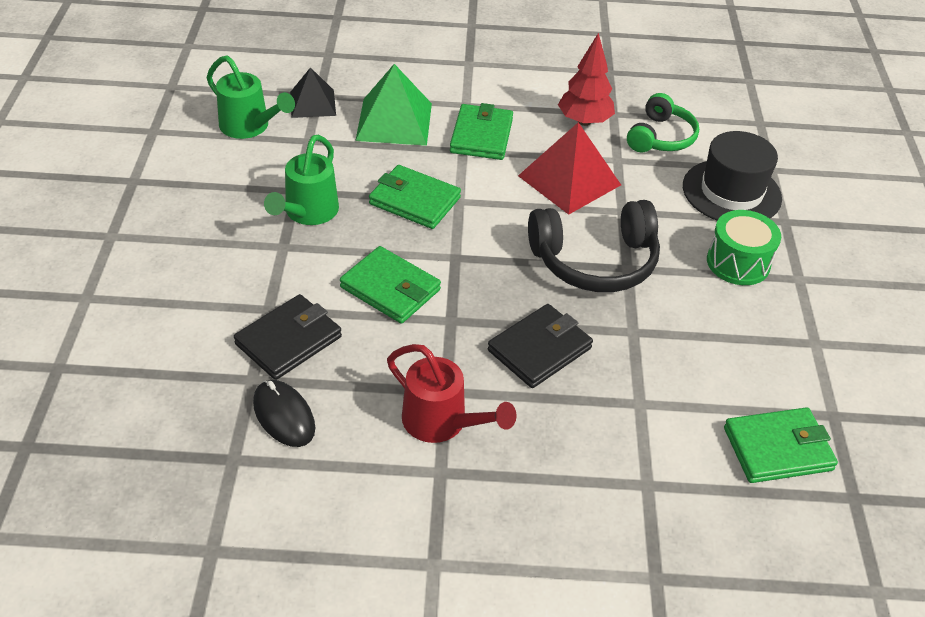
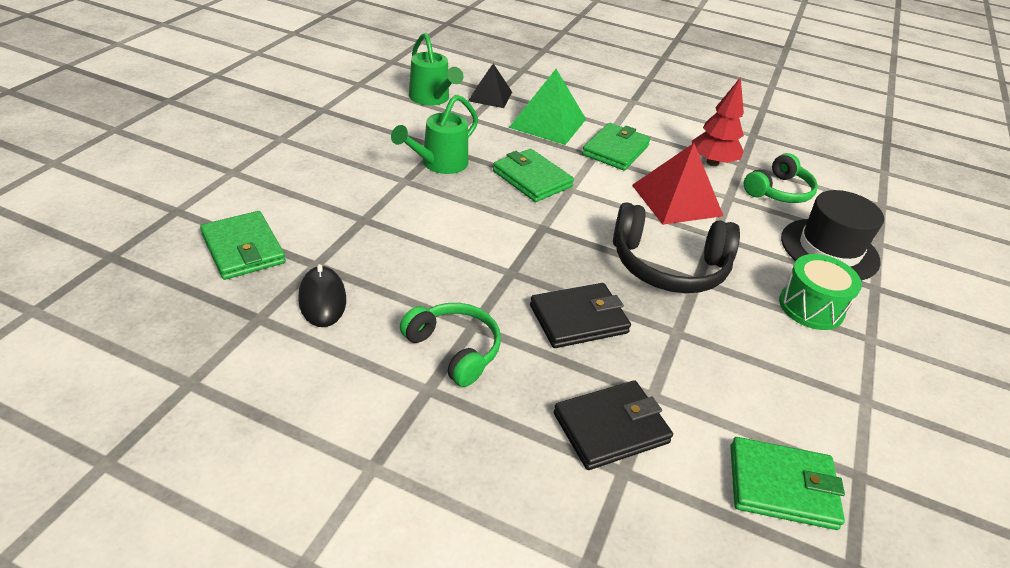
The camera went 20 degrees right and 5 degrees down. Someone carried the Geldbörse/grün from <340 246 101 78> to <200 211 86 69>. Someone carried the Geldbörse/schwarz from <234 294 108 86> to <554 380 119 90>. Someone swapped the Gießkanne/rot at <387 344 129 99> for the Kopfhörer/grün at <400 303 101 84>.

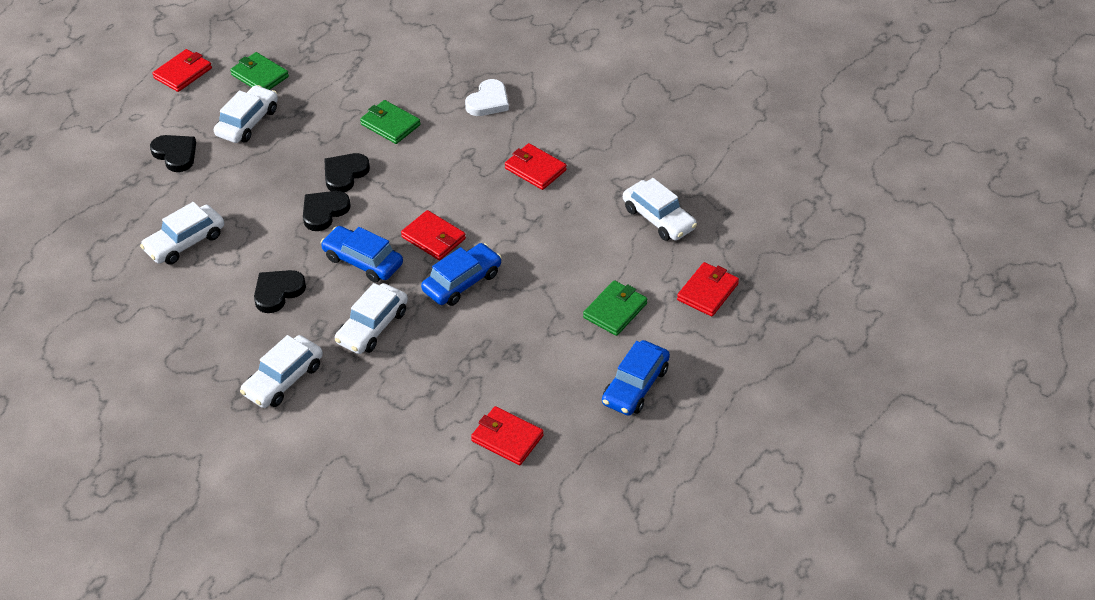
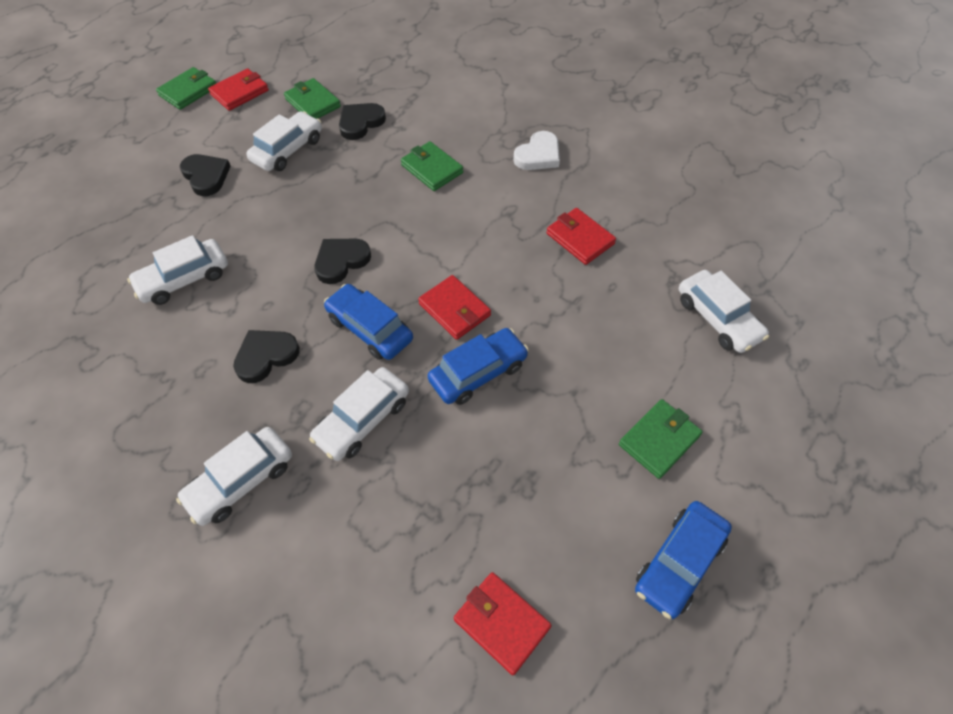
The camera went 10 degrees right and 10 degrees up. Someone carried the Herz/schwarz from <324 153 46 39> to <339 103 47 37>. Someone took away the Geldbörse/rot at <677 262 62 54>. Someone put down the Geldbörse/grün at <156 67 60 43>.

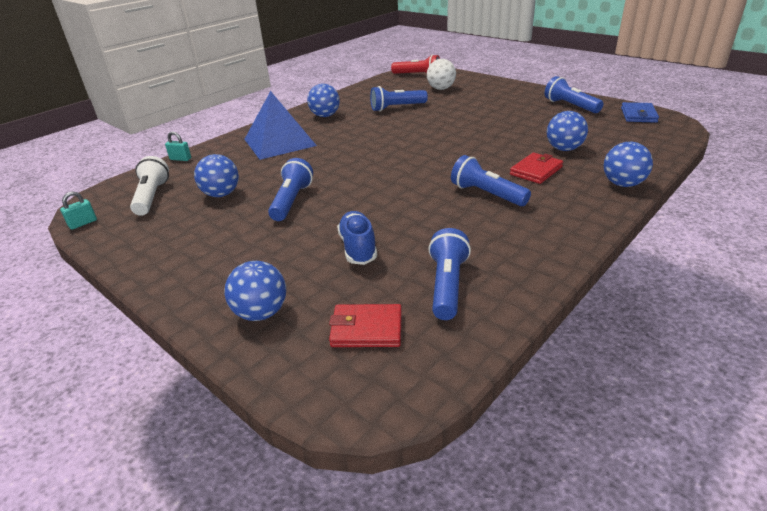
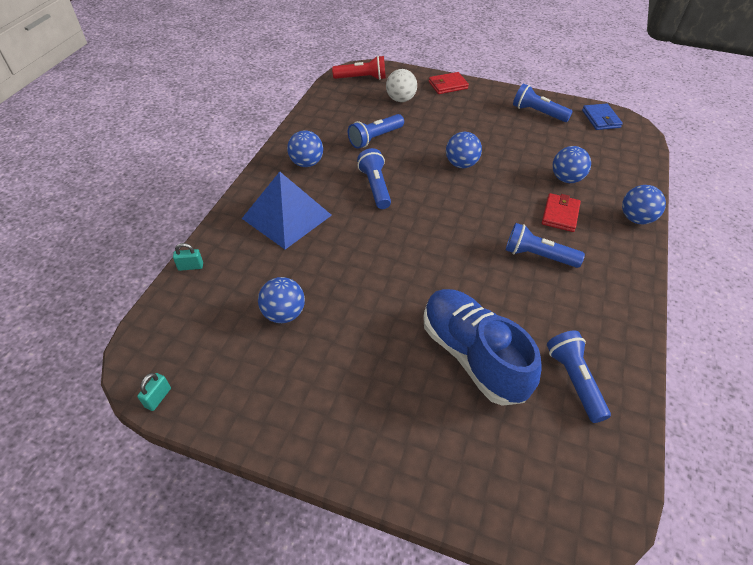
The camera went 25 degrees left and 15 degrees up. Someone took away the Taschenlampe/weiß at <130 156 39 60>. Someone carried the Taschenlampe/blau from <268 158 45 63> to <357 148 34 61>. Someone scaled the Schuh/blau at <337 211 40 54> by 1.83. Someone carried the Ball/blau from <224 261 62 60> to <446 132 36 36>. Someone carried the Geldbörse/rot from <329 304 73 43> to <429 72 40 22>.

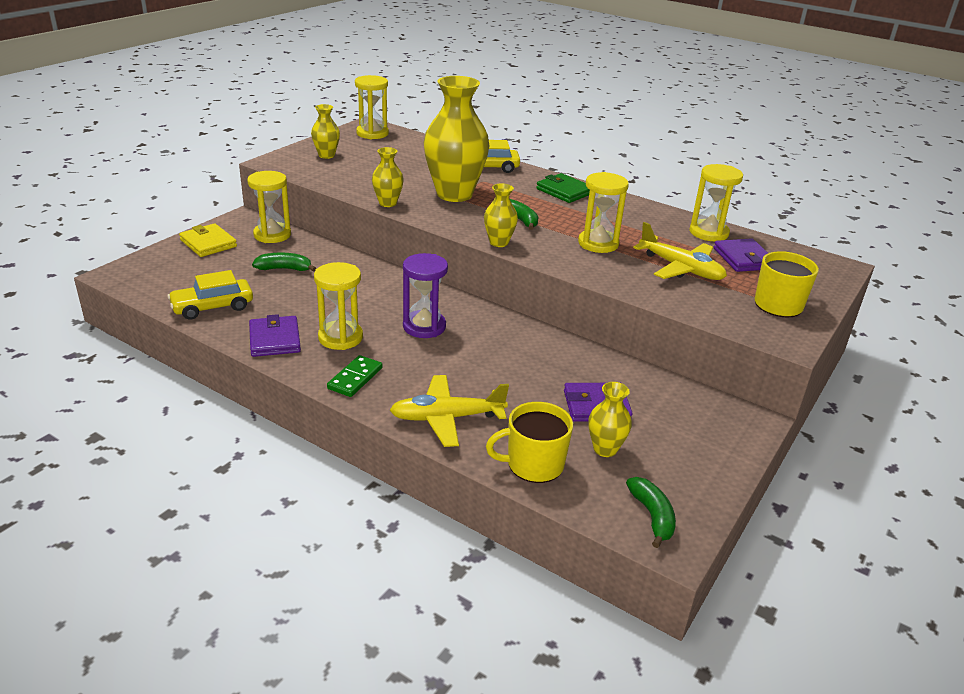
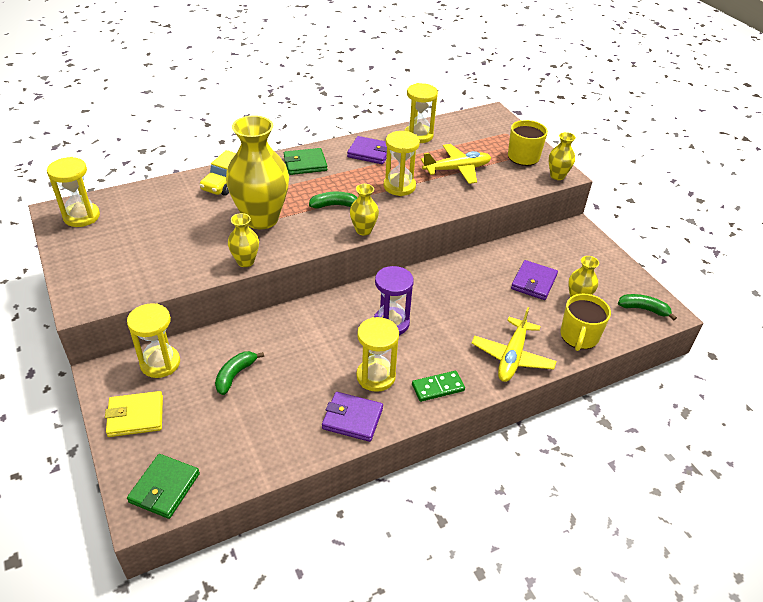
The camera went 60 degrees left and 10 degrees up. Someone carried the Vase/gelb from <311 104 29 55> to <549 132 27 48>. Someone carried the Geldbörse/lila from <714 238 54 34> to <347 136 40 28>. Someone took away the Auto/gelb at <167 270 86 50>. Someone rotated the Dominostein/grün at <327 355 55 42> by 75 degrees counterclockwise. Someone put down the Geldbörse/grün at <127 454 73 65>.

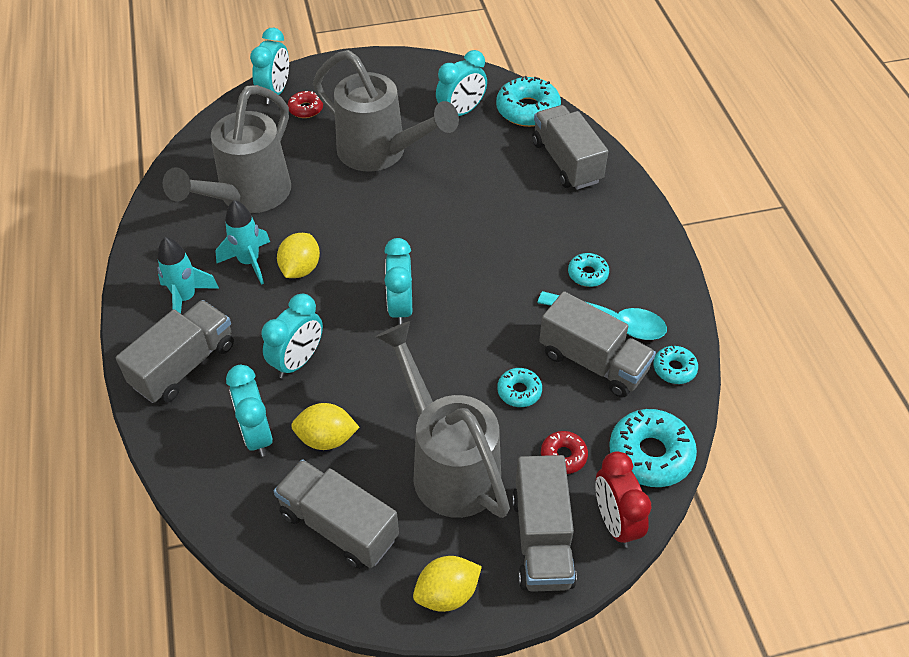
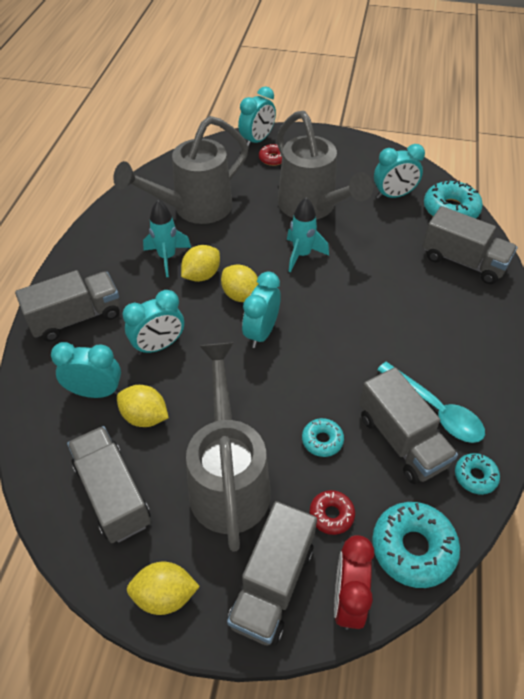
The camera went 25 degrees right and 0 degrees up. Someone rotated the Lastwagen/grau at <532 105 76 85> by 120 degrees clockwise. Someone carried the Rakete/türkis from <157 237 62 77> to <287 198 42 74>. Someone took away the Donut/türkis at <568 253 41 34>. Someone rotated the Wecker/türkis at <226 365 47 92> by 90 degrees clockwise. Someone put down the Zitrone/gelb at <221 264 38 38>.

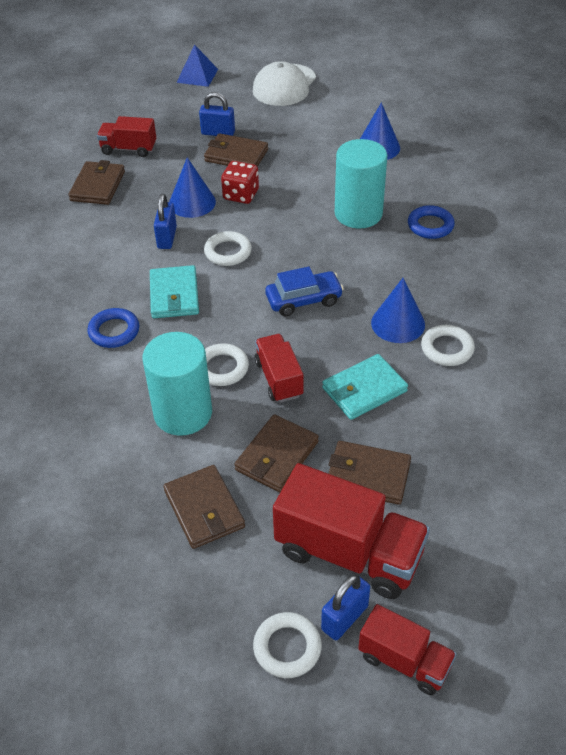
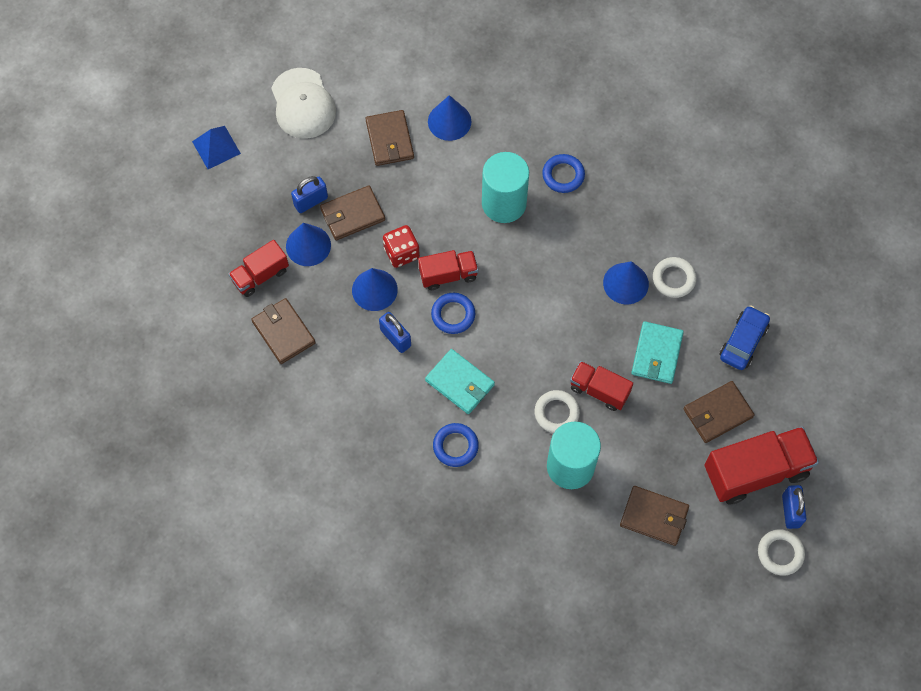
The camera went 45 degrees left and 20 degrees up. Someone repainted the Ring/weiß at <204 231 48 35>, which became the Ring/blau at <431 293 44 41>. Someone carried the Auto/blau from <265 266 79 50> to <719 306 51 64>. Someone carried the Geldbörse/braun from <234 414 85 78> to <366 110 48 56>. Someone carried the Lastwagen/rot from <358 604 99 91> to <418 250 60 40>. Someone put down the Kegel/blau at <286 223 45 43>.

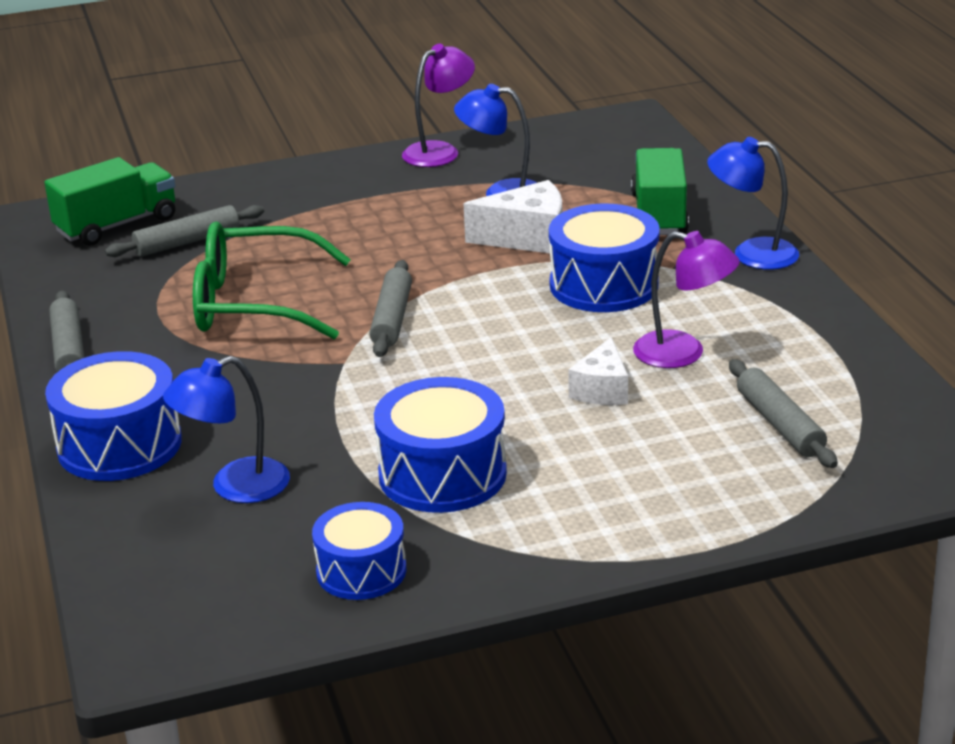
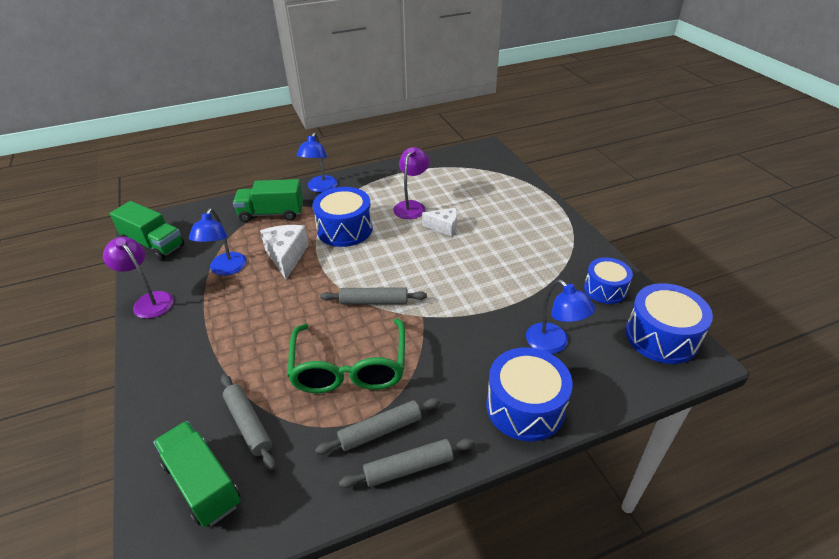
The camera went 95 degrees left and 10 degrees up. Someone carried the Nudelholz/grau from <729 359 109 109> to <315 398 125 57>. Someone carried the Trommel/blau from <374 377 133 136> to <626 283 87 81>. Someone put down the Lastwagen/grün at <110 201 74 59>.

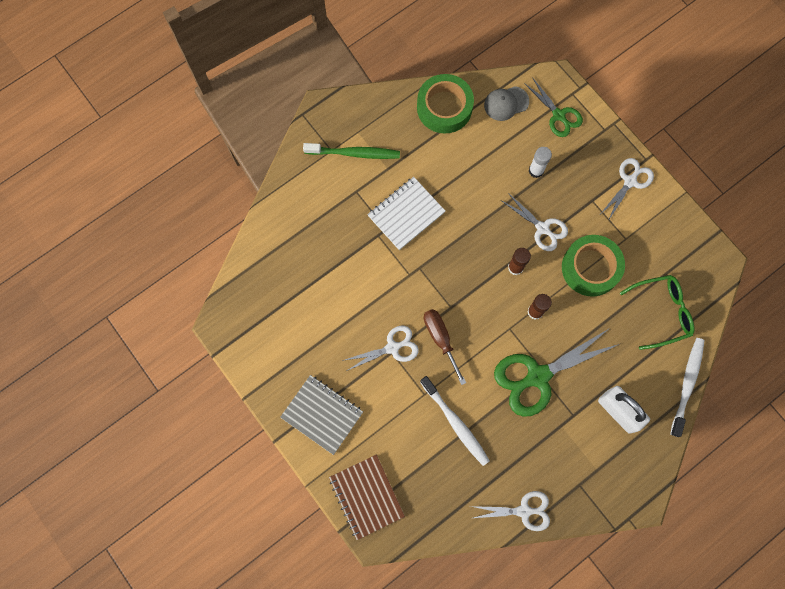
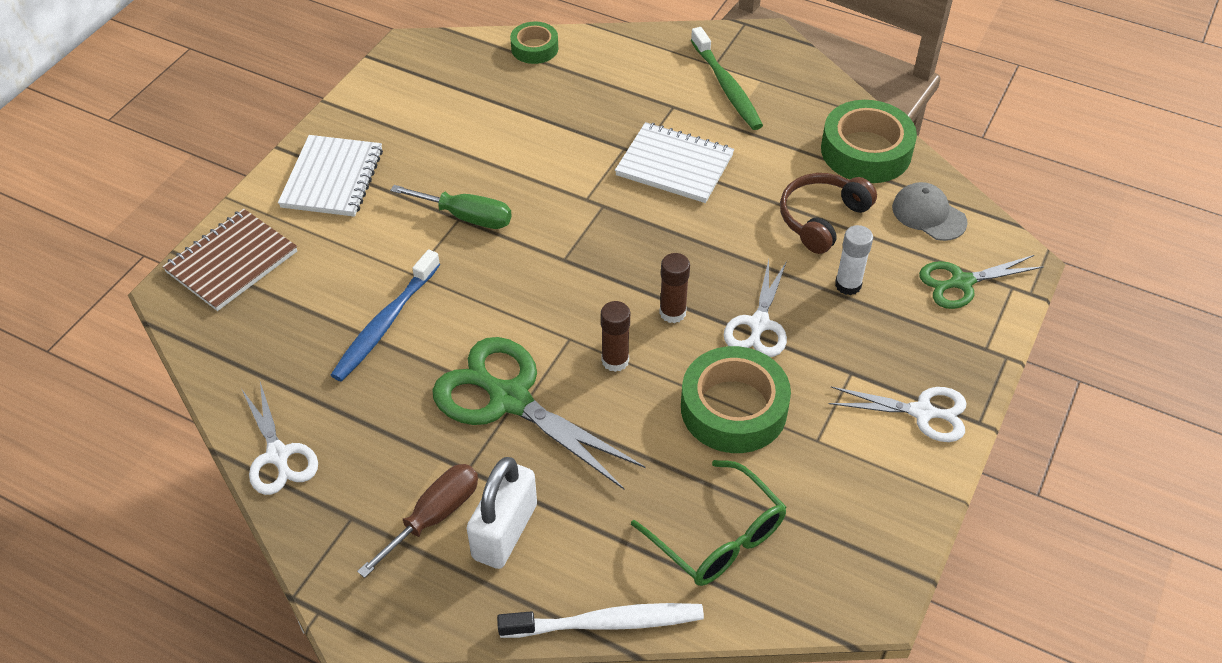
The camera went 65 degrees right and 25 degrees down. Someone rotated the Schere/grün at <524 77 59 60> by 45 degrees clockwise. Someone carried the Schraubenzieher/braun from <424 309 42 76> to <357 464 121 114>. Someone swapped the Schere/weiß at <342 326 77 45> for the Schraubenzieher/grün at <390 185 122 44>. Someone repainted the Notizbuch/grau at <280 375 83 80>, which became the Notizbuch/weiß at <278 135 105 82>. Someone repainted the Zahnbürste/weiß at <420 376 70 90>, which became the Zahnbürste/blau at <331 250 109 132>. Someone put down the Klebeband/grün at <510 22 48 42>. Someone put down the Kopfhörer/braun at <780 173 97 81>.

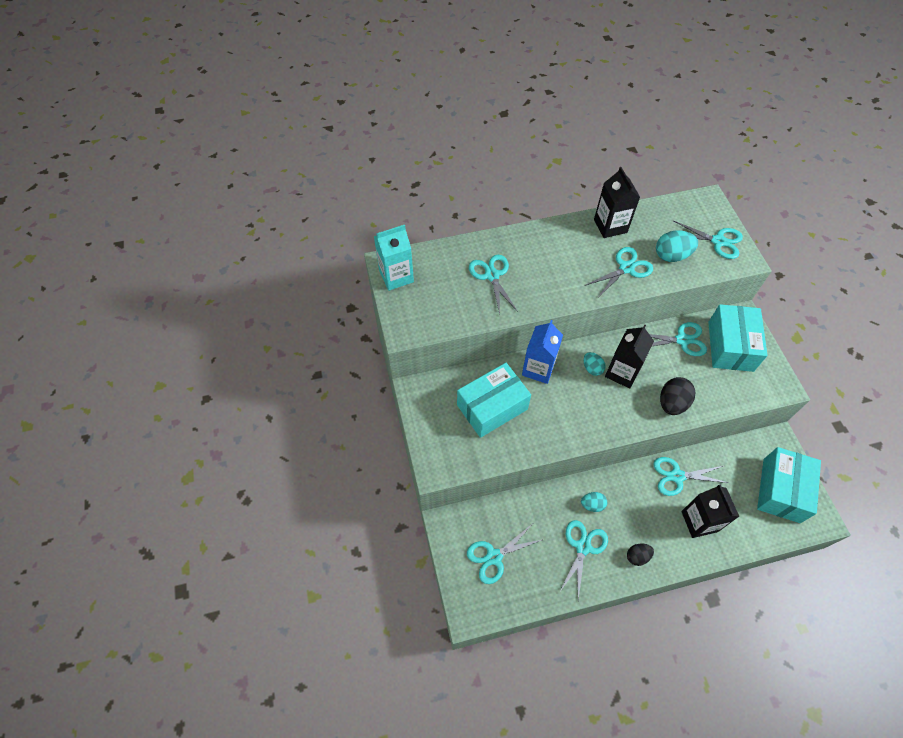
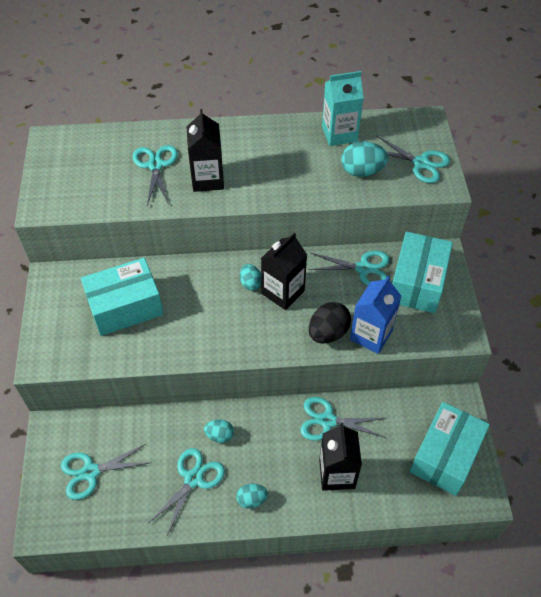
The camera went 10 degrees right and 5 degrees down. Someone carried the Getränkekarton/schwarz from <594 167 46 71> to <187 109 37 83>. Someone carried the Getränkekarton/türkis from <374 225 40 66> to <322 71 42 75>. Someone took away the Schere/türkis at <586 247 67 50>. Someone carried the Getränkekarton/blau from <522 320 41 64> to <350 275 52 79>. Someone repainted the Ei/schwarz at <627 544 27 22>, which became the Ei/türkis at <236 484 32 25>.

